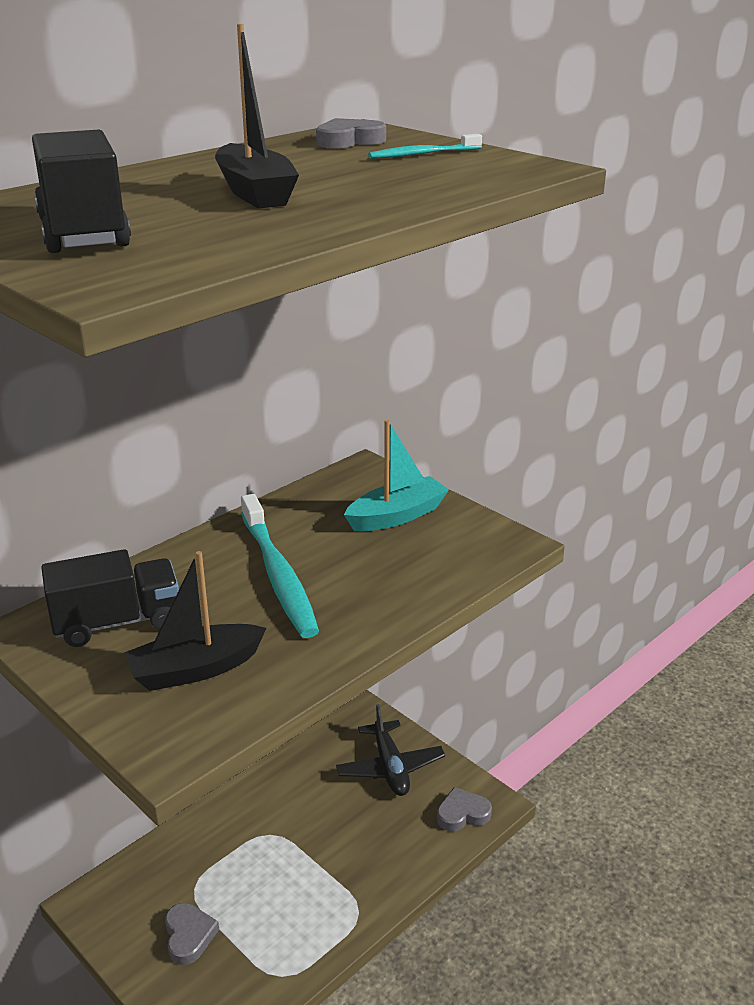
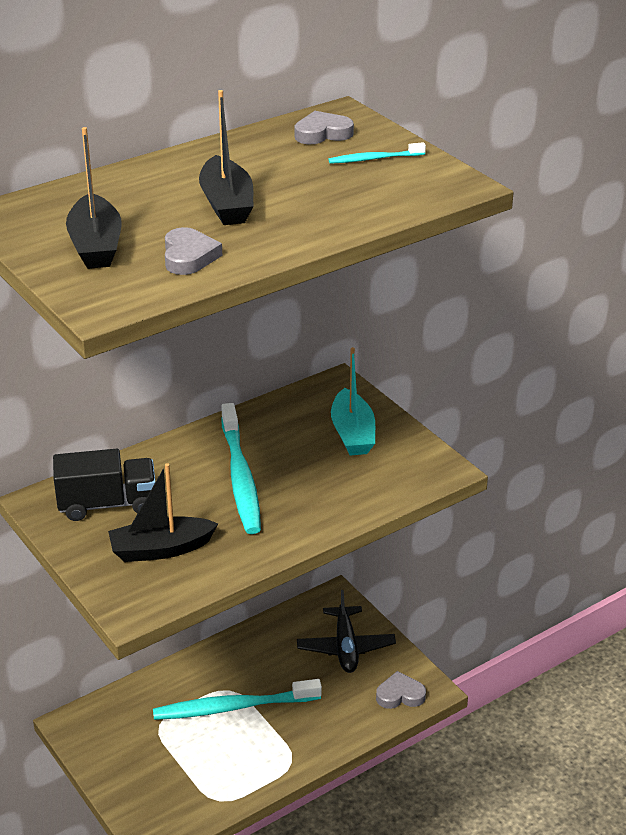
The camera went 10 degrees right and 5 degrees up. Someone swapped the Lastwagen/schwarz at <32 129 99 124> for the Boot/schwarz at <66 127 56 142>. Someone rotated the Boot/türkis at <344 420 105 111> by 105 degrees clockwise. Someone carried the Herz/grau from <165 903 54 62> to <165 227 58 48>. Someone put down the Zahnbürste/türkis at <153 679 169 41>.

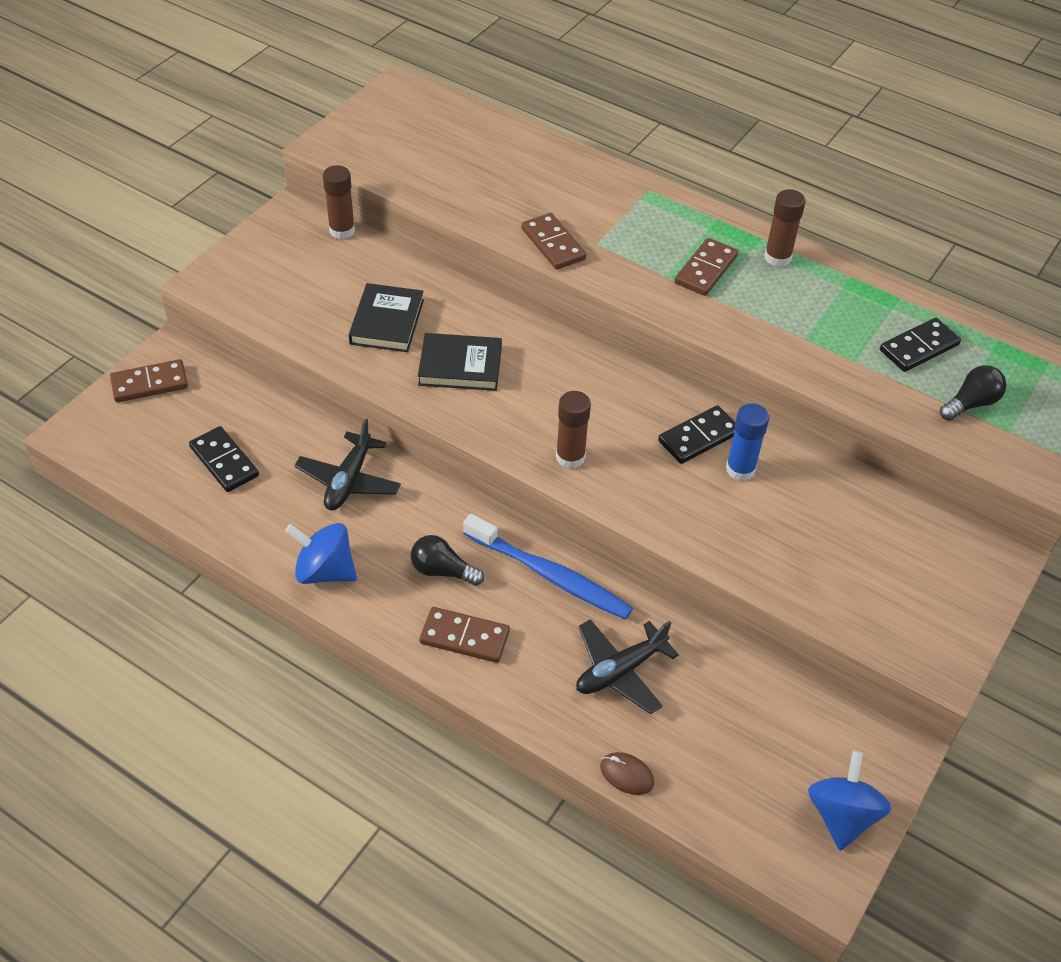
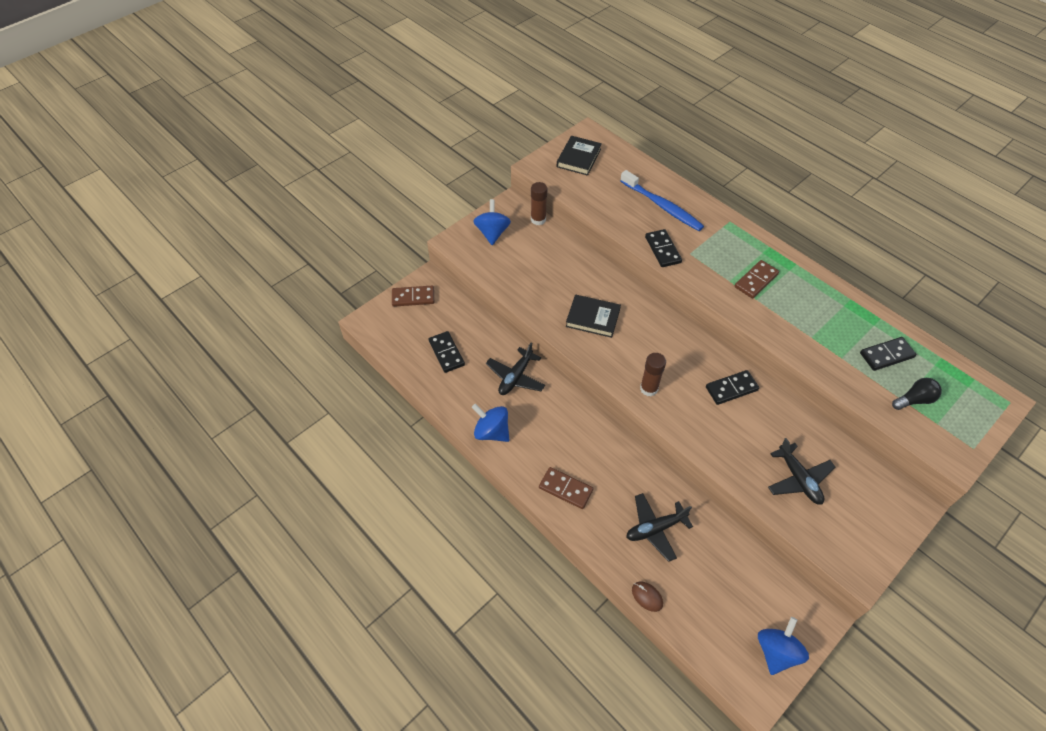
The camera went 15 degrees right and 5 degrees up. Someone took away the Klebestift/braun at <764 189 42 78>. Someone repainted the Dominostein/braun at <521 213 65 57>, which became the Dominostein/schwarz at <645 229 37 38>. Someone carried the Buch/schwarz from <349 283 75 69> to <557 136 45 40>. Someone took away the Klebestift/blau at <726 403 43 78>. Someone carried the Zahnbürste/blau from <463 514 170 106> to <620 170 84 61>. Someone took away the Glühbirne/schwarz at <411 535 73 51>. Someone put down the Kreisel/blau at <473 199 38 46>. Someone put down the Flugzeug/schwarz at <768 438 68 67>.

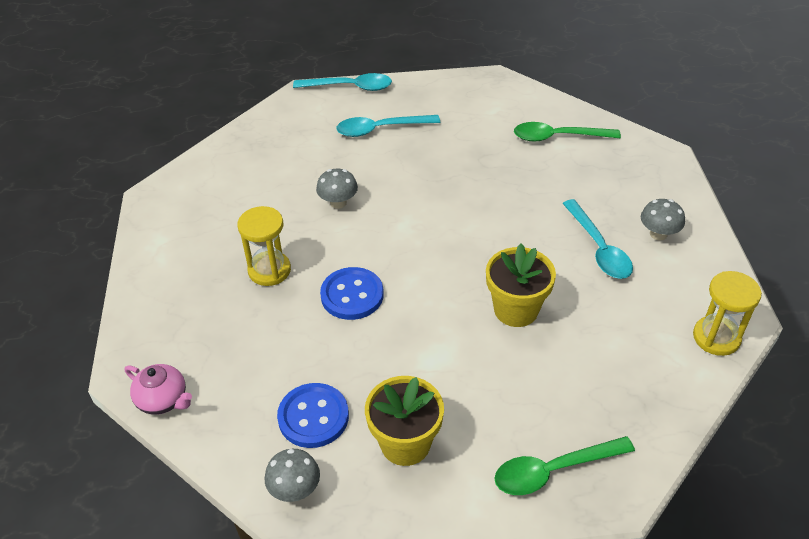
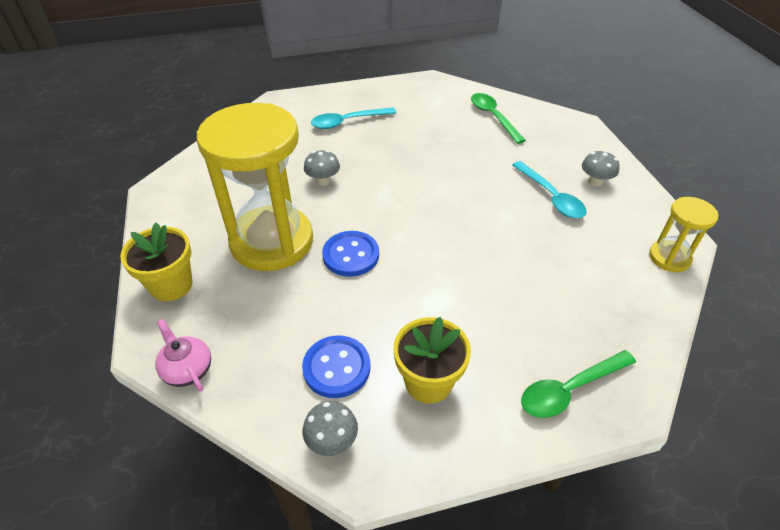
The camera went 10 degrees left and 0 degrees up. Someone took away the Löffel/türkis at <293 73 99 18>. Someone rotated the Löffel/grün at <514 122 107 20> by 75 degrees clockwise. Someone scaled the Sanduhr/gelb at <238 206 53 80> by 2.13. Someone carried the Blumentopf/gelb from <486 244 70 83> to <120 223 73 78>. Someone rotated the Teekanne/rosa at <125 364 67 51> by 150 degrees counterclockwise.

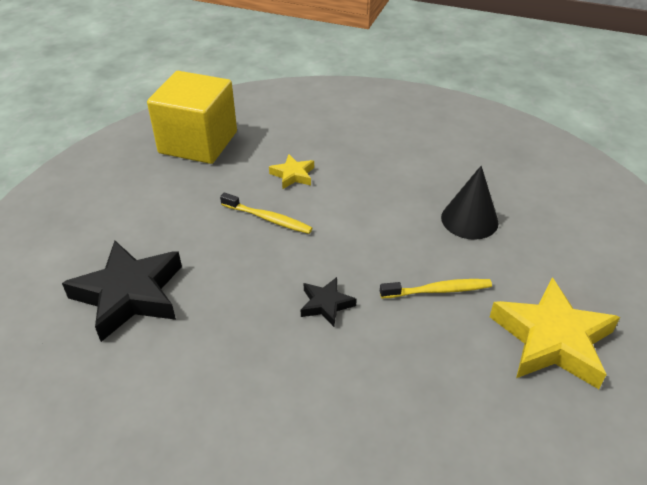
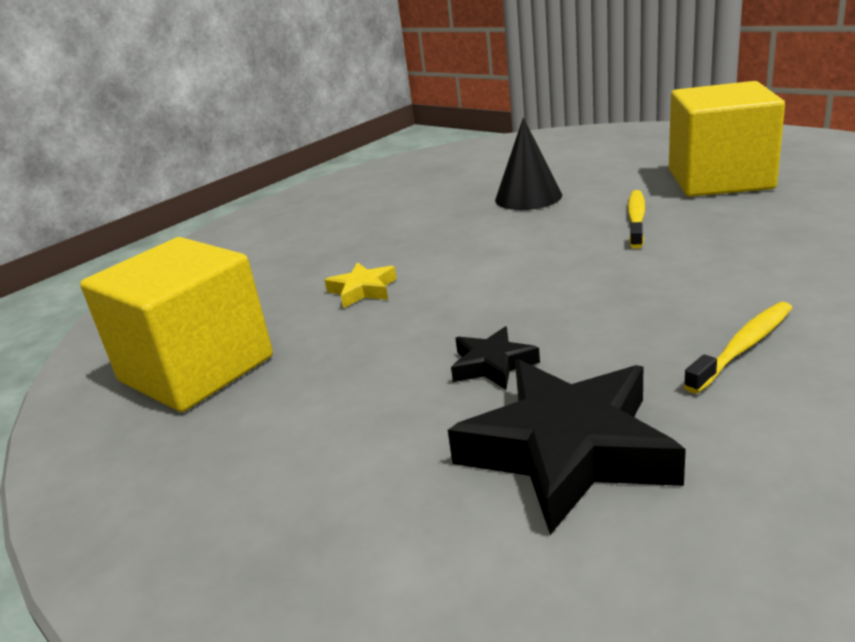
The camera went 65 degrees left and 15 degrees down. Someone carried the Zahnbürste/gelb from <220 193 93 41> to <684 302 108 92>. Someone carried the Stern/schwarz from <301 277 56 50> to <451 327 89 62>. Someone swapped the Stern/gelb at <490 277 130 112> for the Kubus/gelb at <669 81 116 116>.

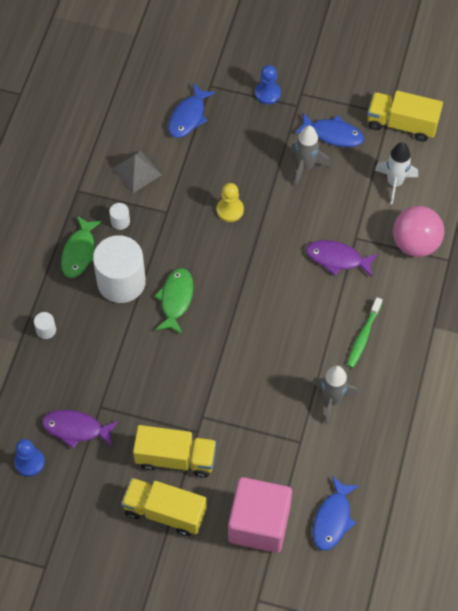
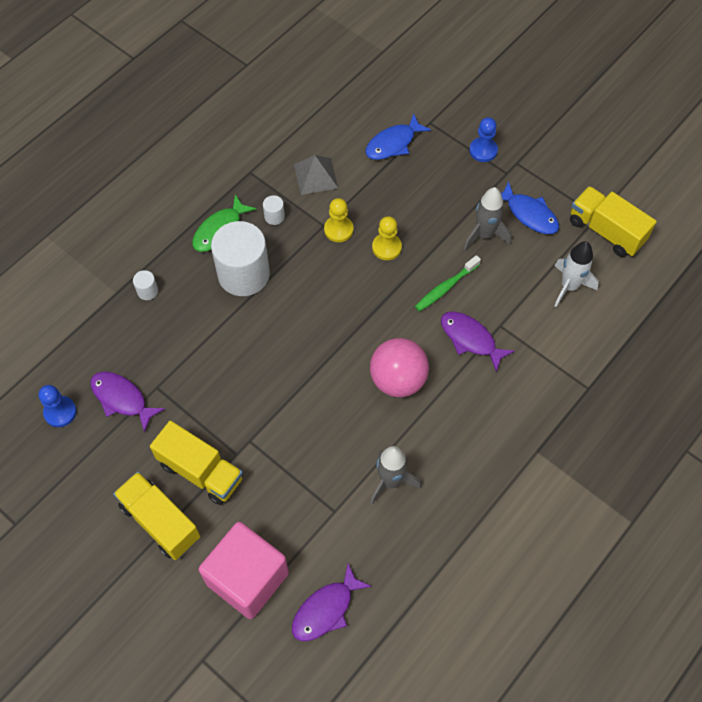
The camera went 25 degrees right and 0 degrees up. Someone carried the Ball/rosa from <393 206 51 51> to <370 338 59 59>. Someone took away the Fisch/grün at <154 268 39 67>. Someone carried the Zahnbürste/grün from <347 297 35 71> to <415 255 66 57>. Someone repainted the Fisch/blau at <313 476 47 75>, which became the Fisch/lila at <292 563 80 78>. Someone put down the Bauer/gelb at <324 198 29 44>.

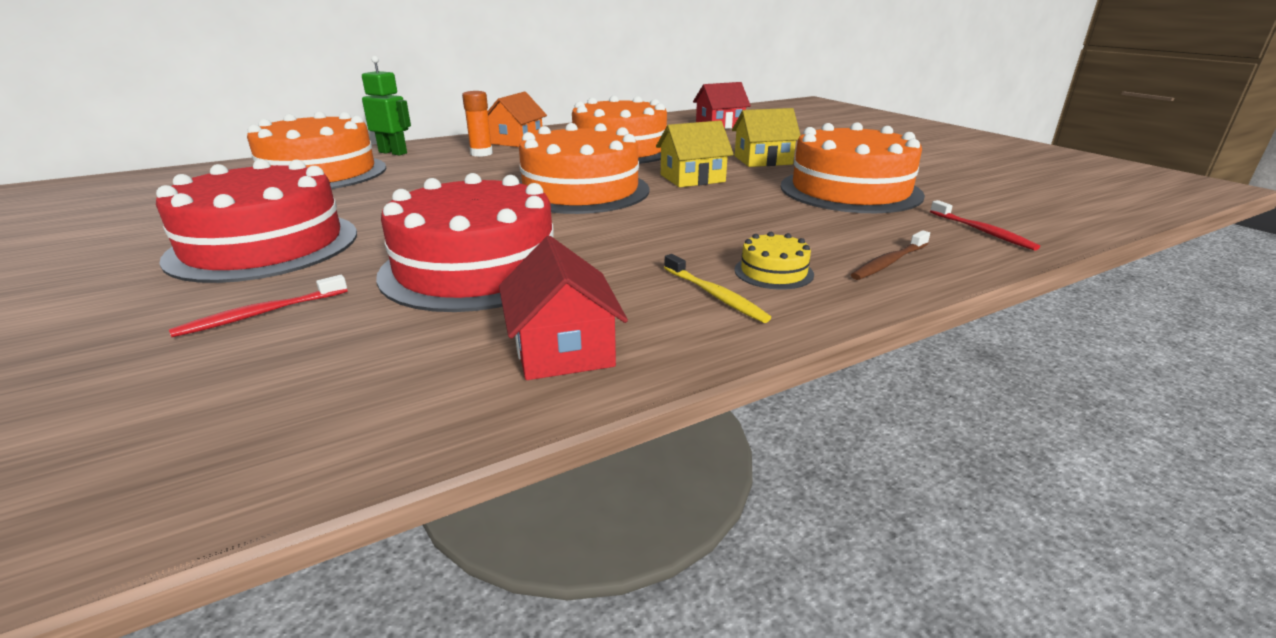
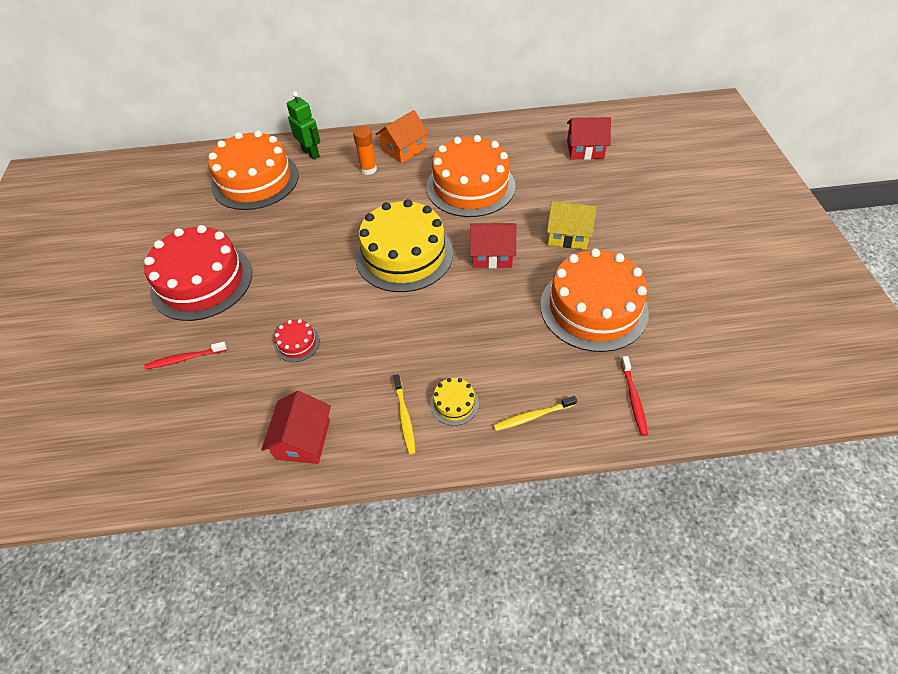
The camera went 25 degrees right and 25 degrees up. Someone repainted the Haus/gelb at <656 120 78 67>, which became the Haus/rot at <470 223 46 45>. Someone repainted the Kuchen/orange at <519 123 131 91>, which became the Kuchen/gelb at <355 199 98 93>. Someone scaled the Kuchen/rot at <376 173 178 139> by 0.41. Someone repainted the Zahnbürste/braun at <851 230 79 50>, which became the Zahnbürste/gelb at <493 396 84 35>.

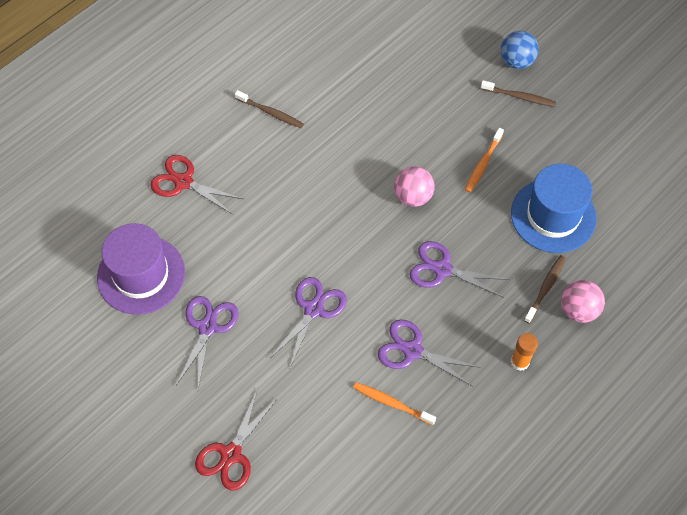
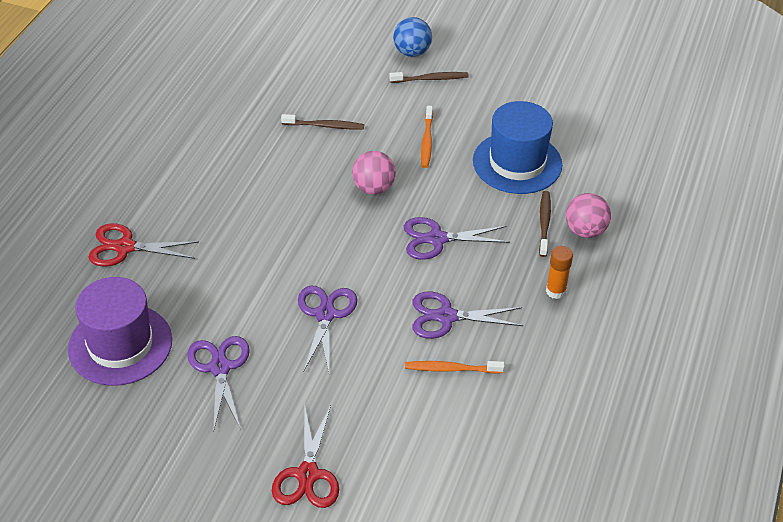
The camera went 25 degrees left and 15 degrees down. Someone carried the Zahnbürste/braun from <235 90 69 38> to <281 114 83 15>.

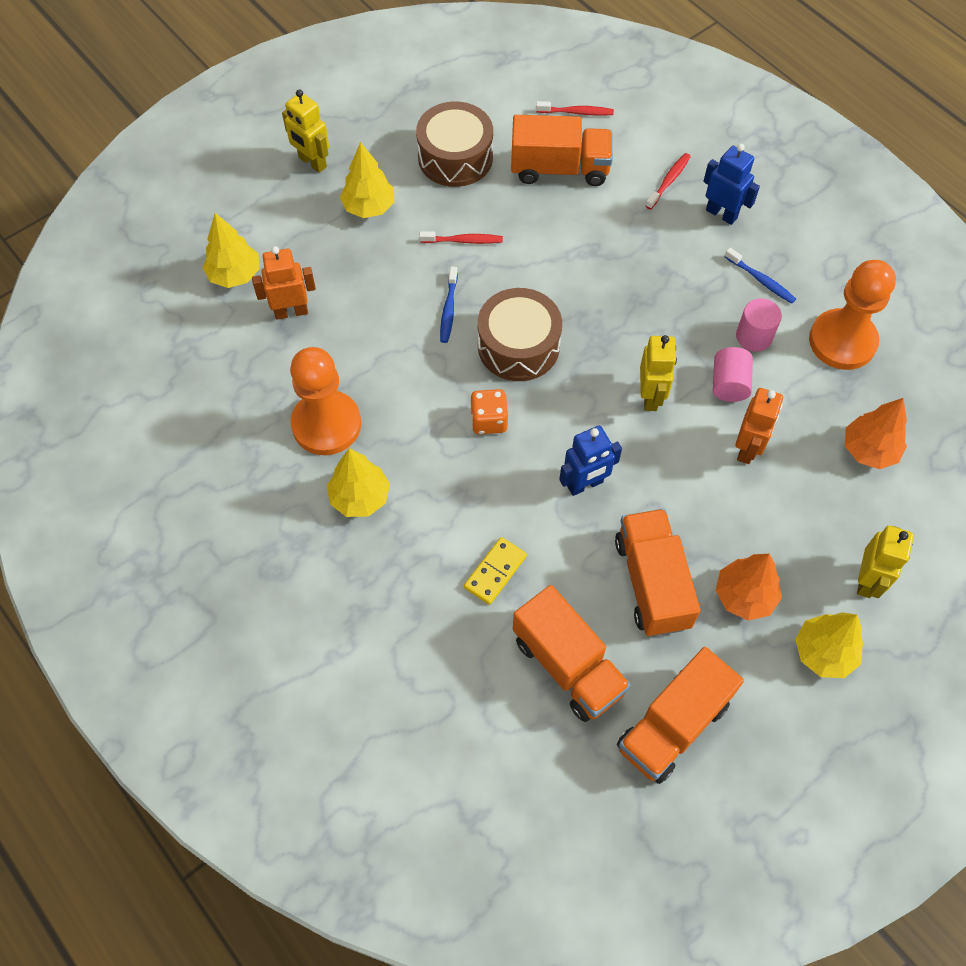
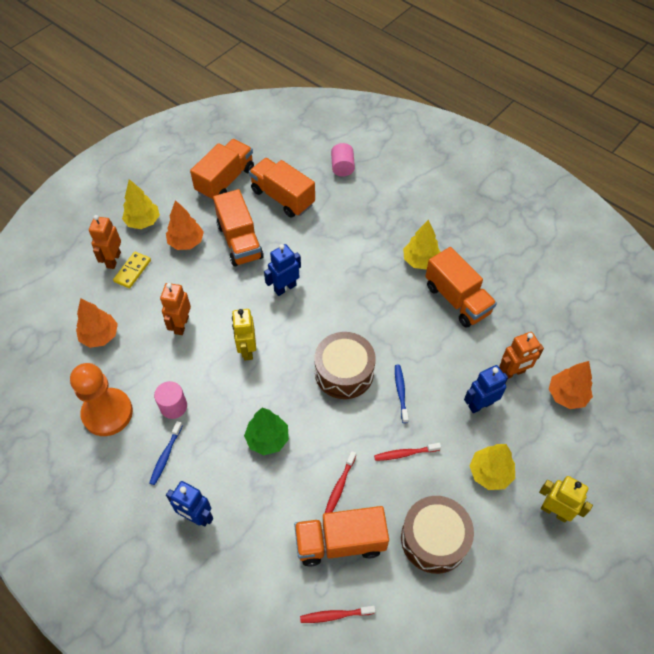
The camera went 170 degrees right and 5 degrees down. Someone carried the Zahnbürste/rot from <646 153 45 56> to <325 451 31 62>. Someone repainted the Baum/gelb at <203 213 56 75>, which became the Baum/orange at <549 361 44 48>. Someone rotated the Zahnbürste/blau at <725 248 71 56> by 105 degrees counterclockwise. Someone swapped the Bauer/orange at <290 347 71 108> for the Lastwagen/orange at <425 247 72 80>. Someone carried the Vollzylinder/rosa from <713 347 40 55> to <331 143 24 34>. Someone took away the Spielwürfel/orange at <470 389 38 45>. Someone repainted the Roboter/gelb at <857 526 57 72>, which became the Roboter/orange at <89 215 32 54>. Someone carried the Dominostein/gelb from <464 537 63 68> to <113 252 38 36>. Someone put down the Roboter/blau at <464 365 44 48>. Someone put down the Baum/grün at <244 408 45 47>.

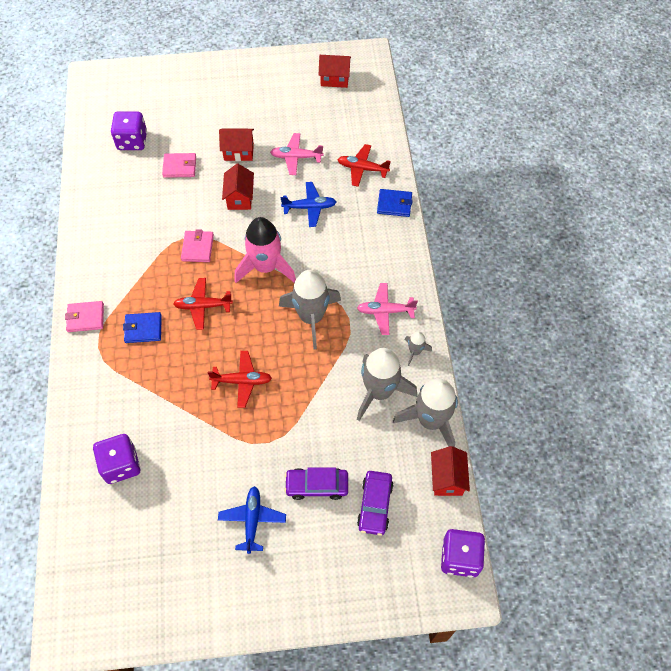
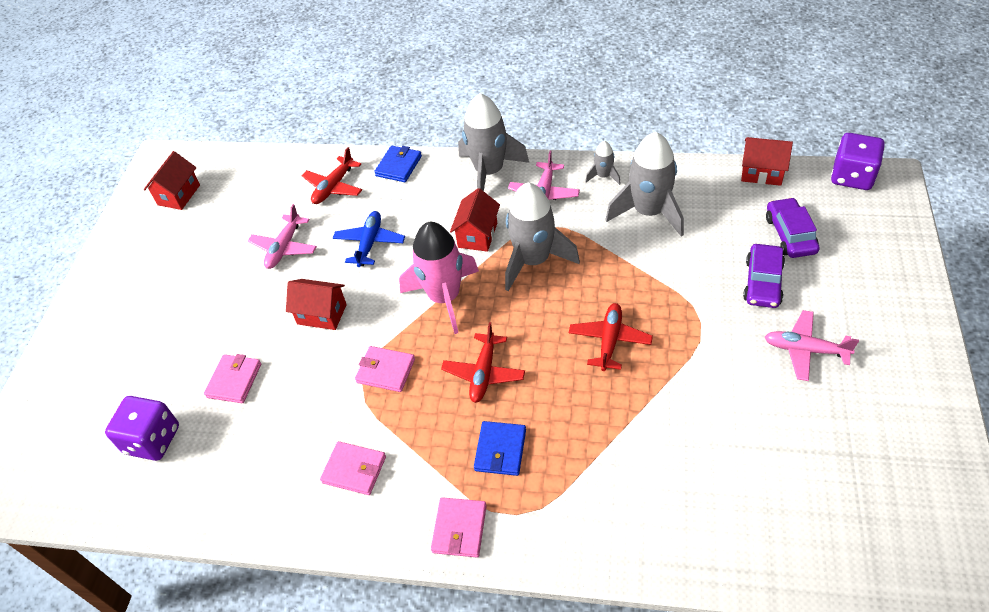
The camera went 70 degrees left and 10 degrees down. Someone carried the Haus/rot from <219 129 35 32> to <450 188 50 64>. Someone carried the Rakete/grau from <393 378 65 69> to <458 93 71 98>. Someone took away the Spielwürfel/lila at <93 434 47 50>. Someone rotated the Auto/lila at <357 471 37 65> by 120 degrees counterclockwise. Someone repainted the Flugzeug/blau at <218 486 68 68>, which became the Flugzeug/rosa at <765 310 94 71>. Someone put down the Geldbörse/rosa at <320 441 66 54>.

